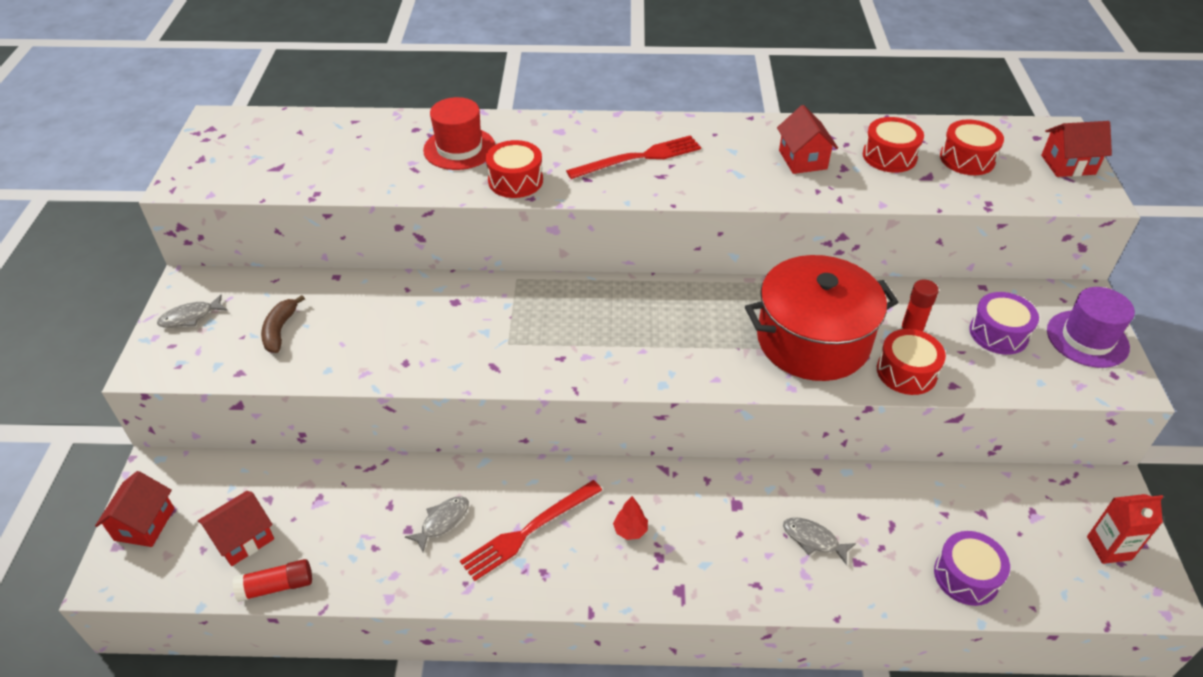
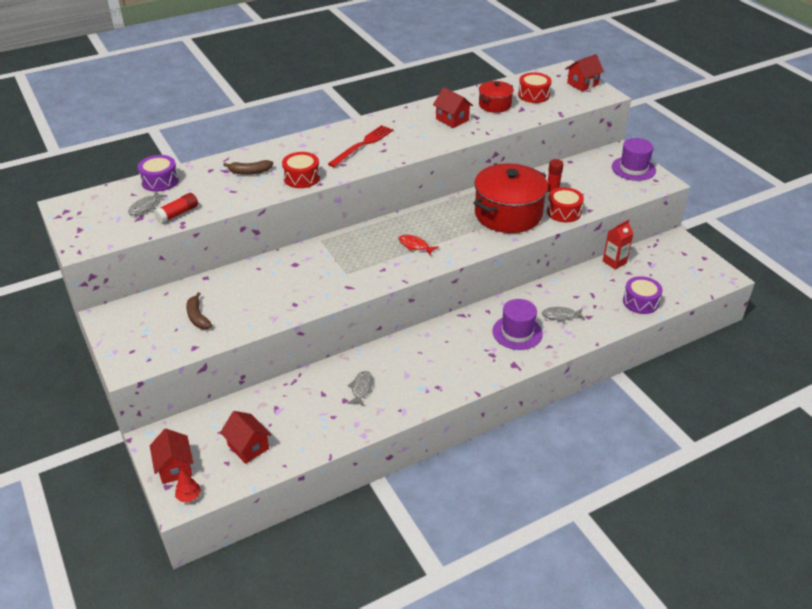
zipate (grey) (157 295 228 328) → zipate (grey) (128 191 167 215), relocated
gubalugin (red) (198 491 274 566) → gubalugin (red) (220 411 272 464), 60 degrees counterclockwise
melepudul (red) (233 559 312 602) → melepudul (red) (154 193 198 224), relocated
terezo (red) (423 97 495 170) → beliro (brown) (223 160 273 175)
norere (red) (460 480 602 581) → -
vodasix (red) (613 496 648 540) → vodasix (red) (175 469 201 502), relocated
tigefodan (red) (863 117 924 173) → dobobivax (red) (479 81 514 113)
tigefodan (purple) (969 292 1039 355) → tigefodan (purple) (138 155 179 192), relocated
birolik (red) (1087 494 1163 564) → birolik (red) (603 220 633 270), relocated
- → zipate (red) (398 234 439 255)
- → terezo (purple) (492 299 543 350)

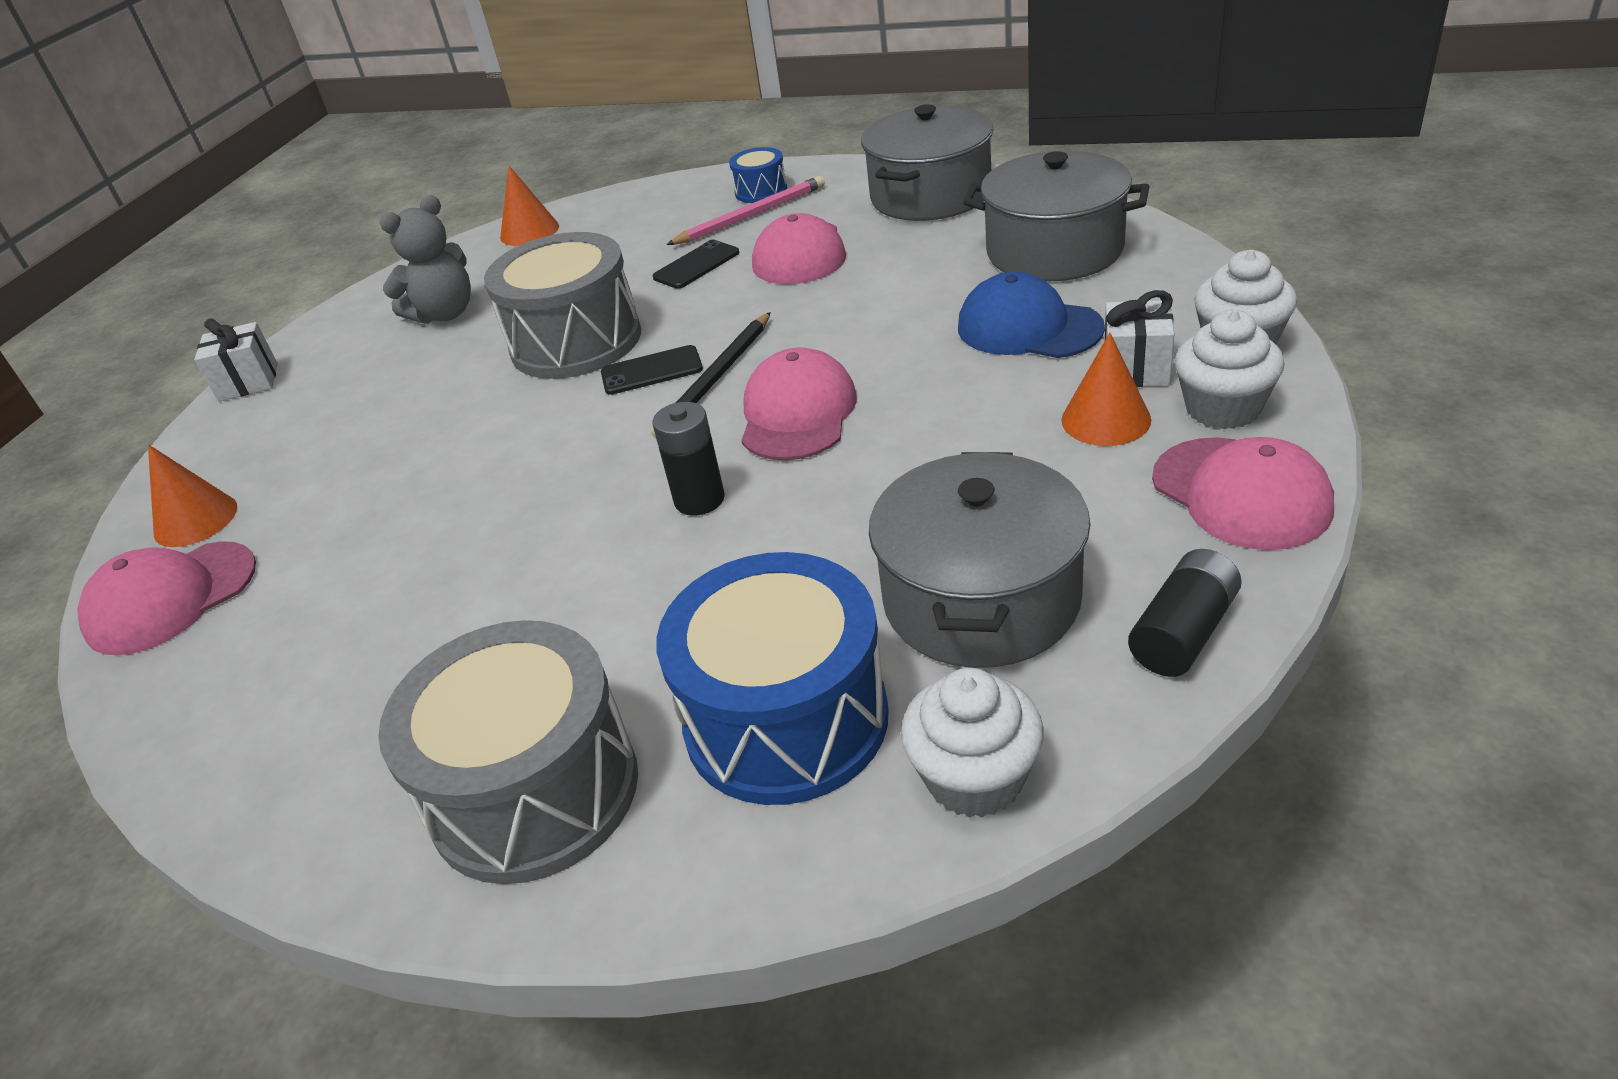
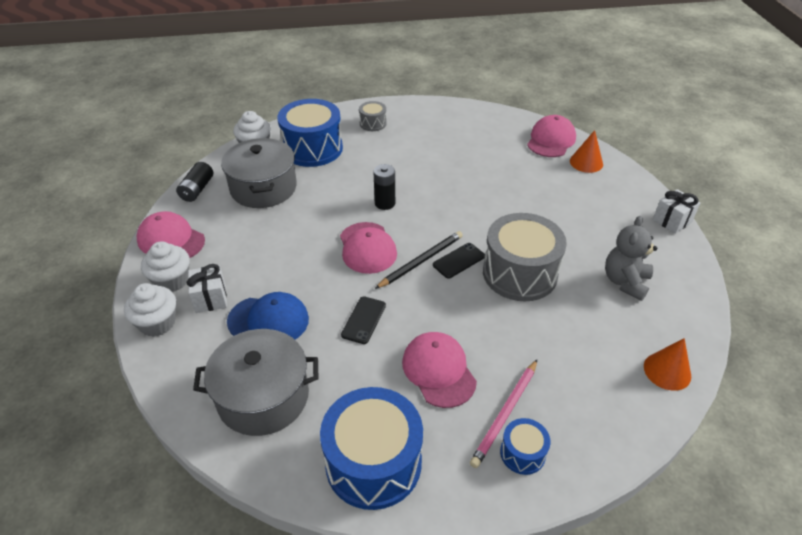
tigefodan (grey) (378 620 638 884) → tigefodan (grey) (359 101 387 131), x0.47
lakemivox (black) (651 312 771 439) → lakemivox (black) (375 231 463 289), 45 degrees clockwise
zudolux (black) (652 239 739 289) → zudolux (black) (341 296 386 344), relocated
dobobivax (grey) (861 104 994 221) → tigefodan (blue) (320 387 423 510)
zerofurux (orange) (1061 333 1151 446) → -

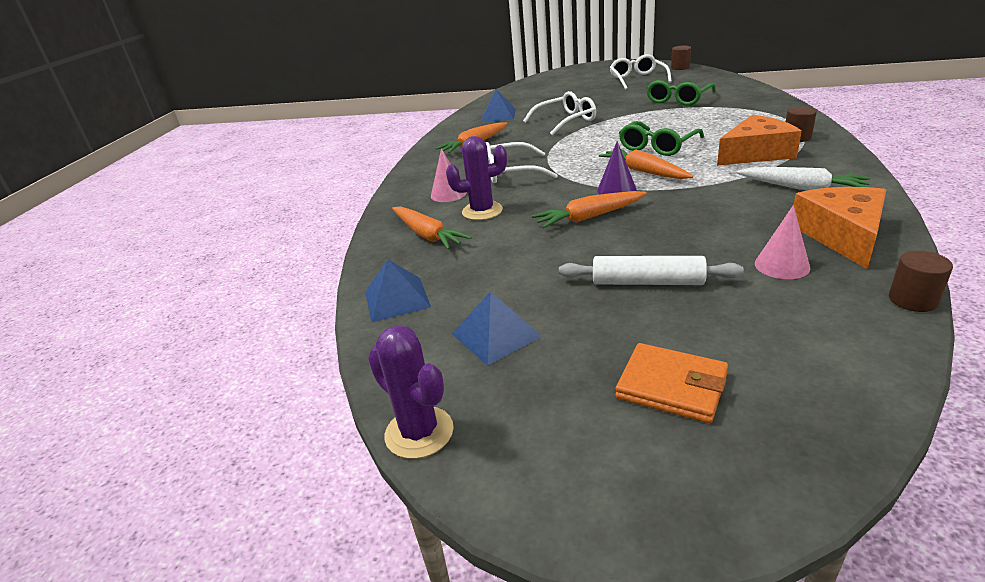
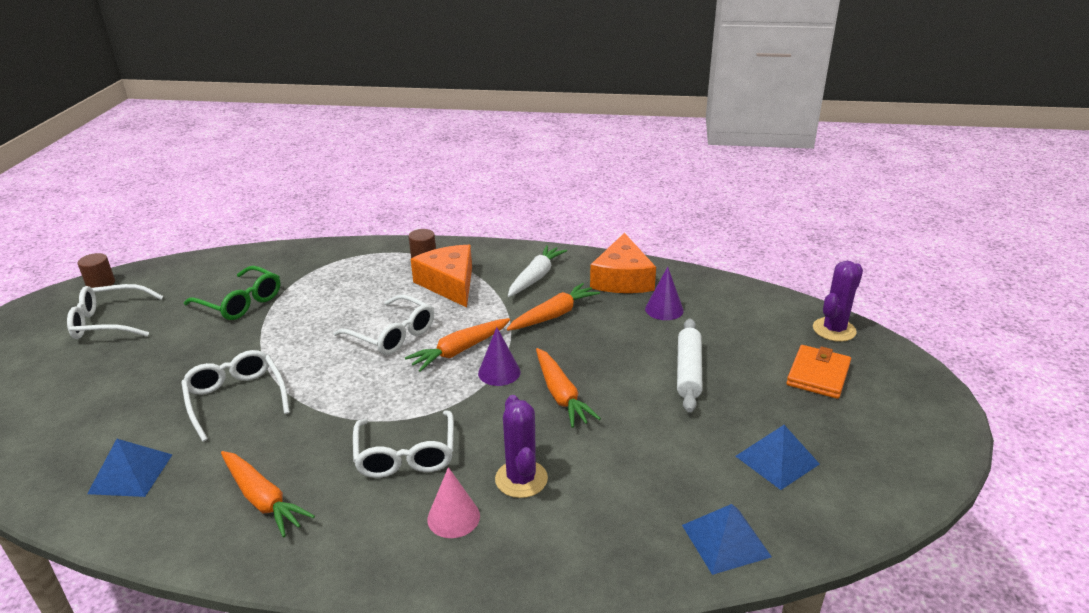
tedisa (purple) (368 325 454 459) → tedisa (purple) (813 261 863 342), relocated
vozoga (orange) (392 206 472 250) → vozoga (orange) (507 283 600 331), relocated
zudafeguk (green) (619 121 704 156) → zudafeguk (white) (334 294 434 355)
zerofurux (pink) (755 205 810 279) → zerofurux (purple) (645 267 684 320)
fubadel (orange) (794 187 886 269) → fubadel (orange) (590 233 656 293), 90 degrees counterclockwise
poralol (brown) (889 251 953 312) → -

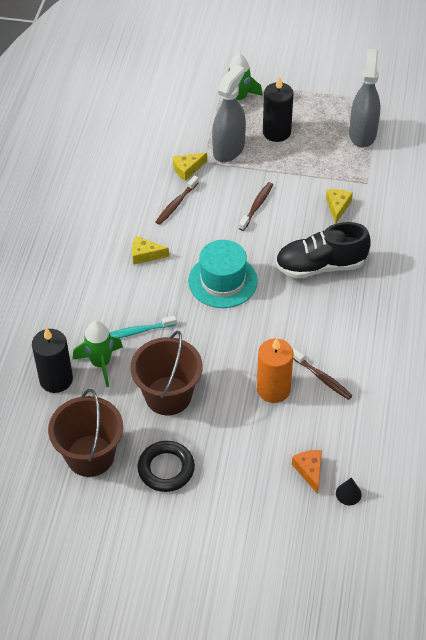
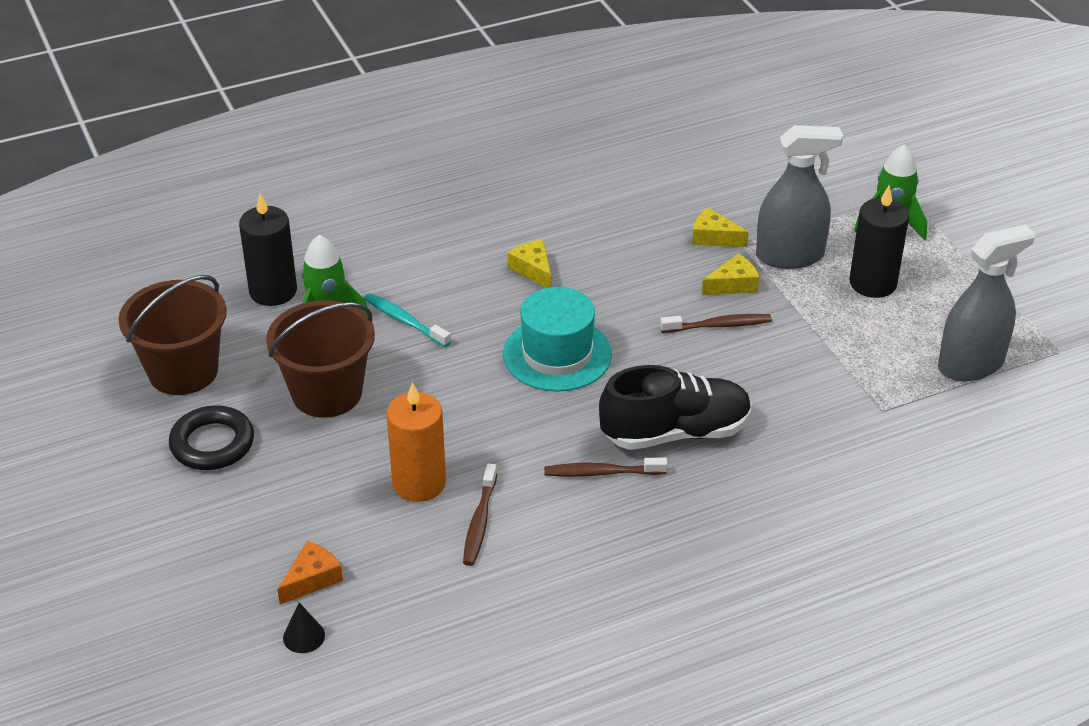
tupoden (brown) (156 176 199 225) → tupoden (brown) (544 457 668 477), relocated
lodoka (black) (276 222 371 279) → lodoka (black) (599 365 752 450), 120 degrees clockwise
fubadel (yellow) (326 189 353 223) → fubadel (yellow) (702 254 759 295), relocated

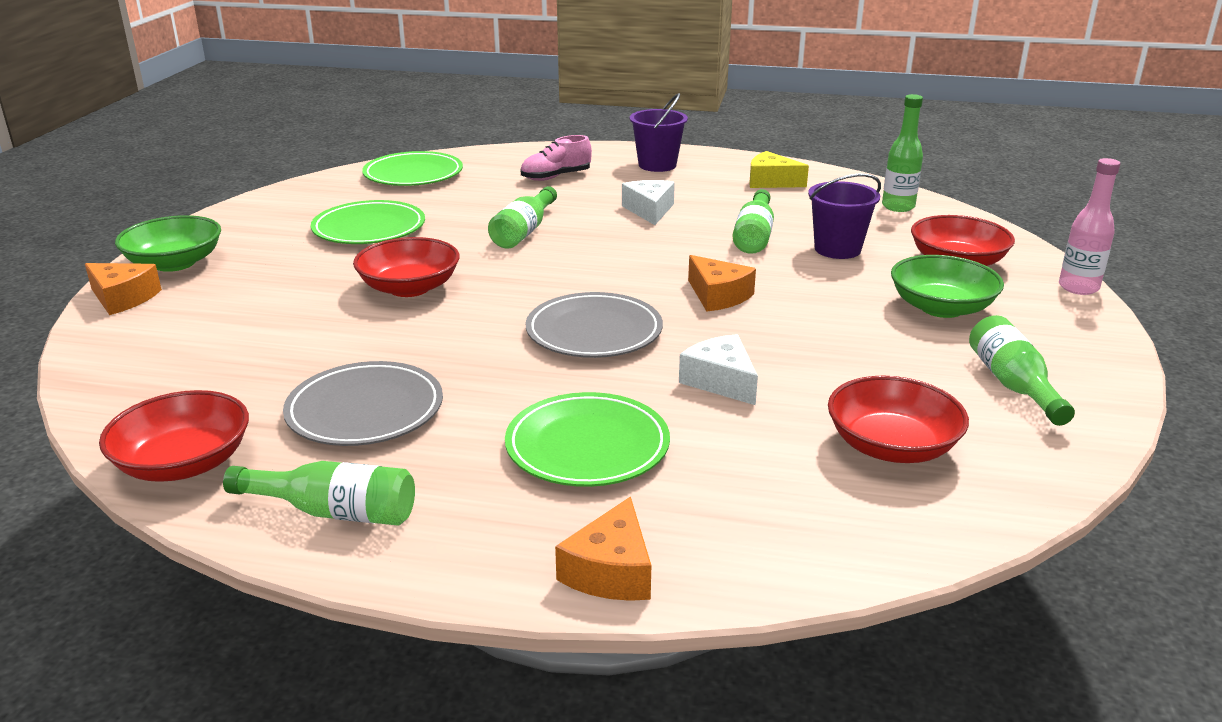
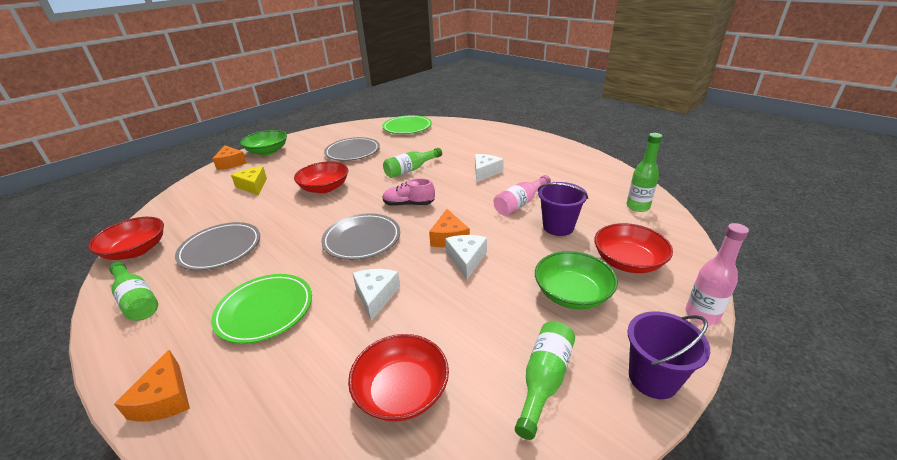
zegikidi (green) (311 200 425 244) → zegikidi (grey) (324 137 380 161)
lodoka (pink) (521 135 592 181) → lodoka (pink) (382 178 435 206), relocated
fubadel (orange) (555 496 651 601) → fubadel (orange) (114 350 190 422), 60 degrees counterclockwise
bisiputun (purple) (630 93 688 172) → bisiputun (purple) (627 311 710 399), relocated
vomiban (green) (732 189 774 254) → vomiban (pink) (494 175 551 216)
fubadel (yellow) (749 151 809 188) → fubadel (yellow) (231 166 267 195), relocated
- → fubadel (white) (445 235 487 280)

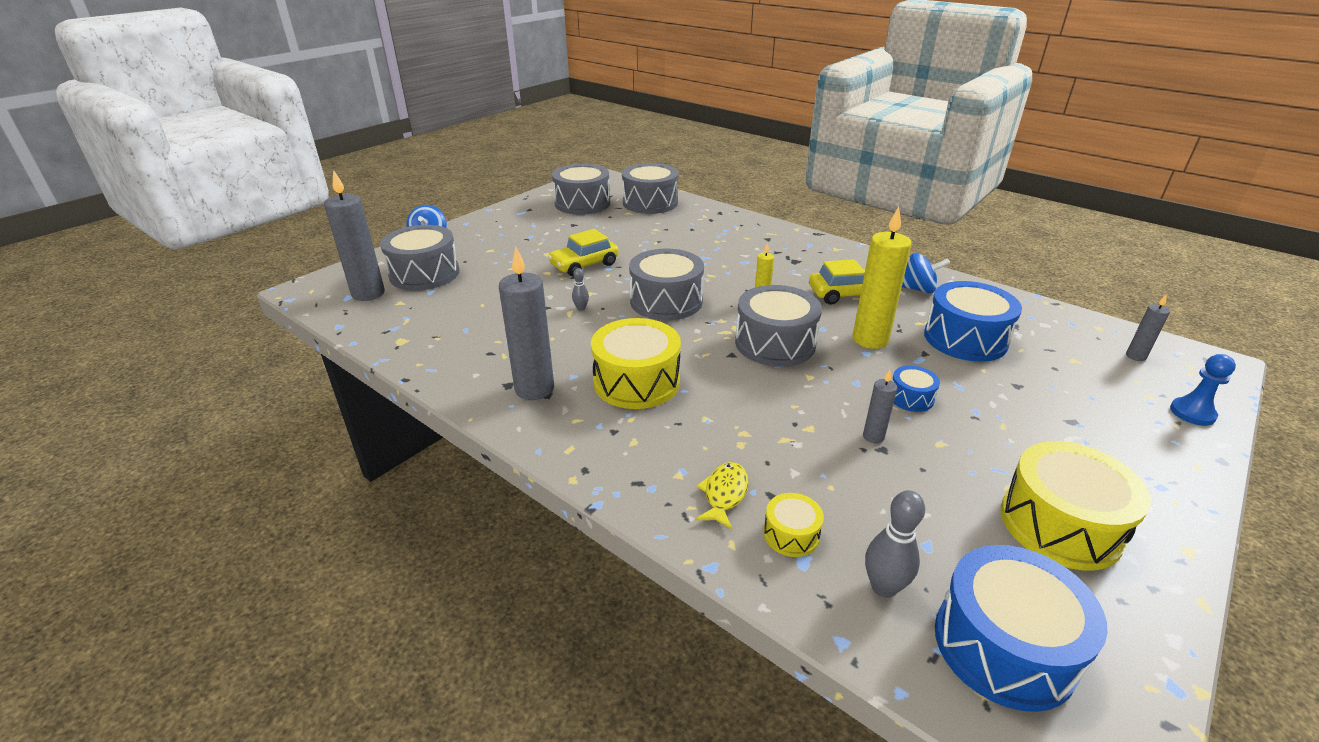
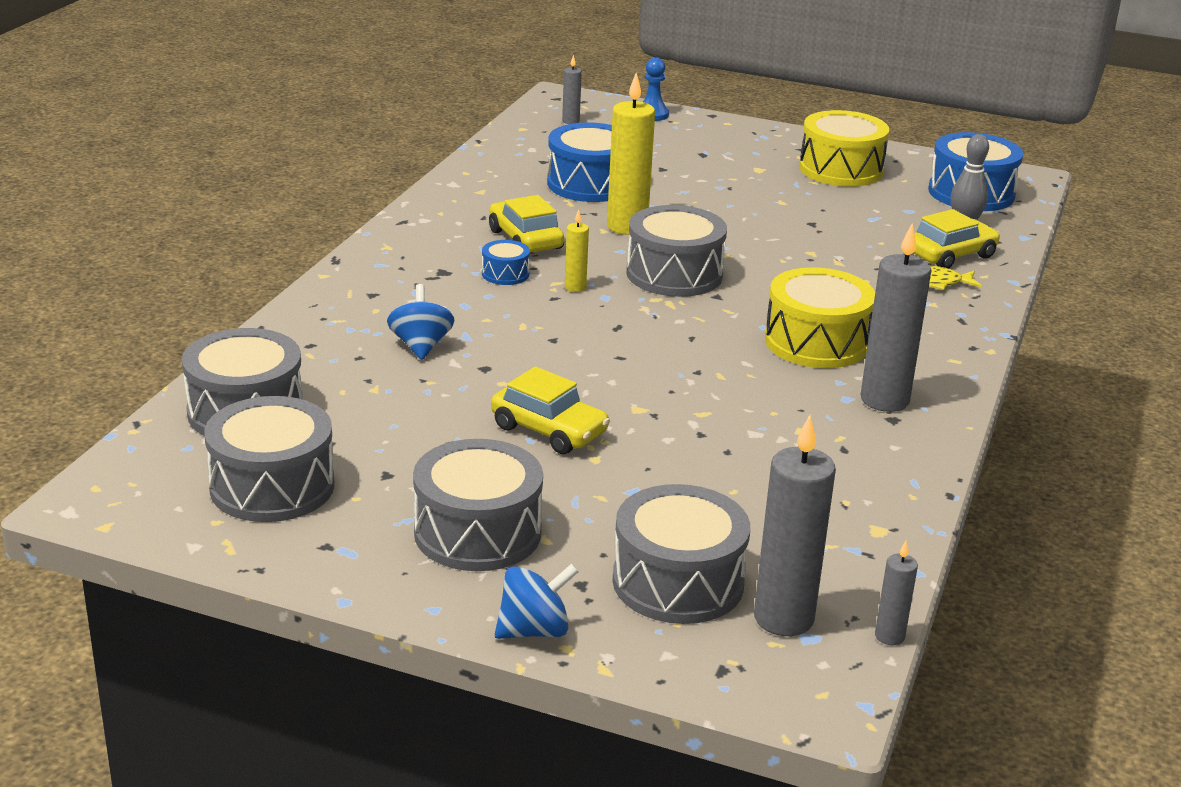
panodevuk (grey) (572 268 589 311) → -
tigefodan (grey) (629 249 704 320) → tigefodan (grey) (413 439 543 571), relocated
tigefodan (yellow) (764 493 824 557) → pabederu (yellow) (913 209 1000 269)
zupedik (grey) (863 370 897 443) → zupedik (grey) (875 540 918 645), relocated
tigefodan (blue) (892 366 940 412) → tigefodan (blue) (482 240 530 285), relocated
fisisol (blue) (902 253 950 294) → fisisol (blue) (387 284 455 360), relocated

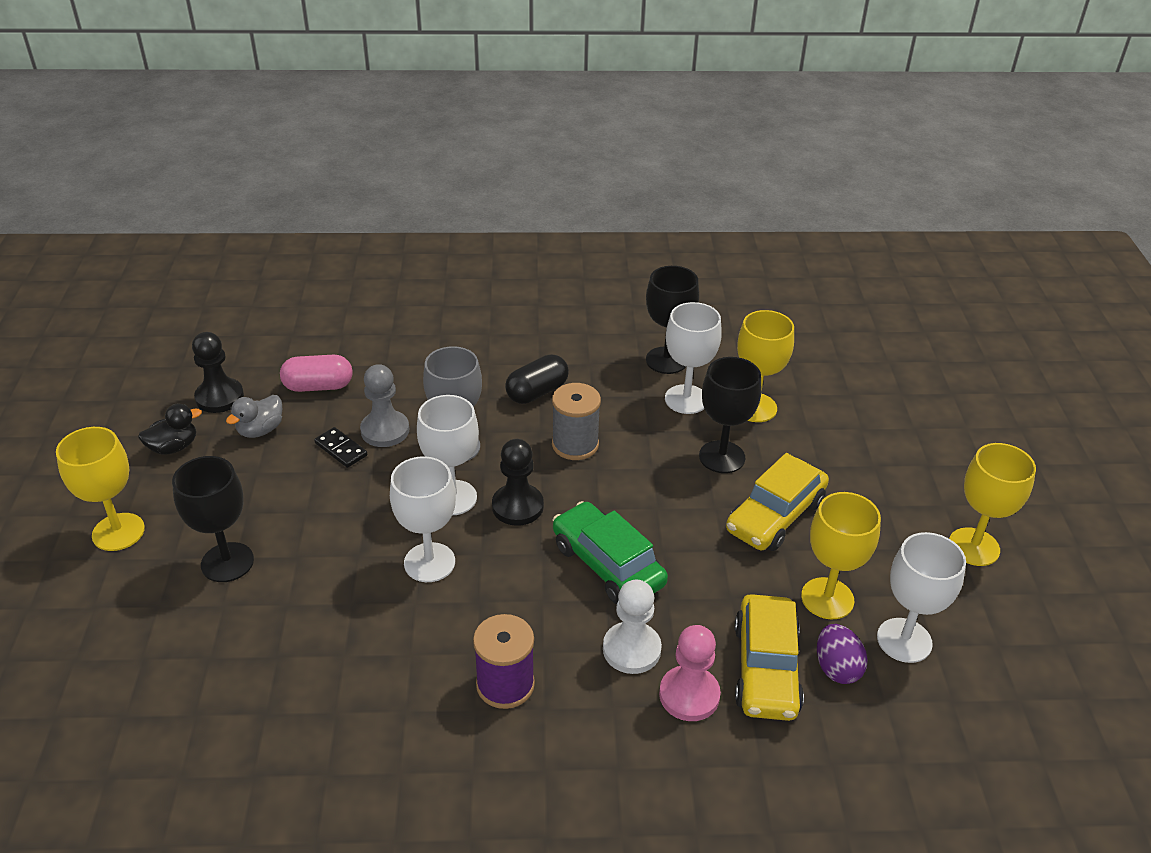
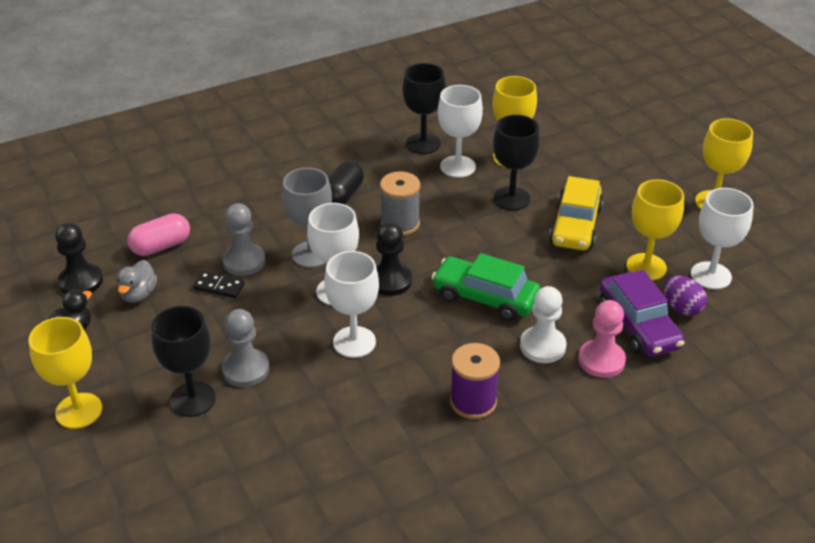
pabederu (yellow) (735 594 804 721) → pabederu (purple) (599 270 685 357)
- → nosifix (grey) (222 309 270 387)

